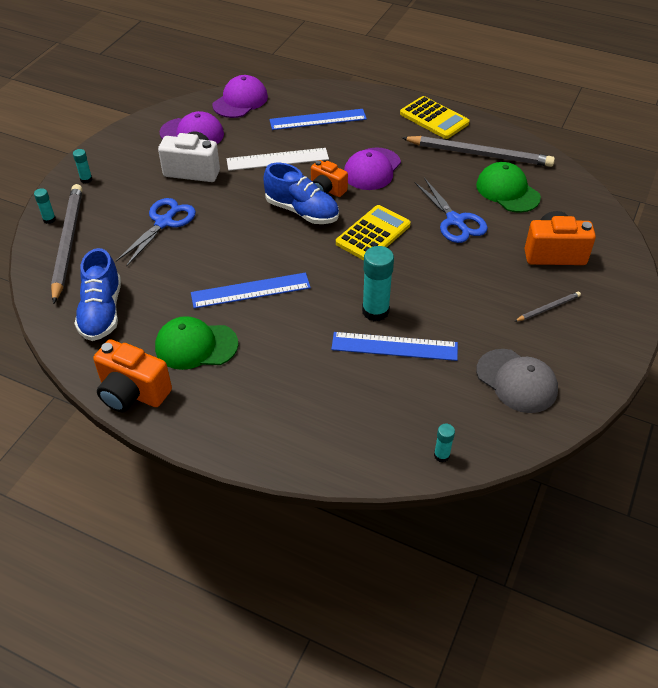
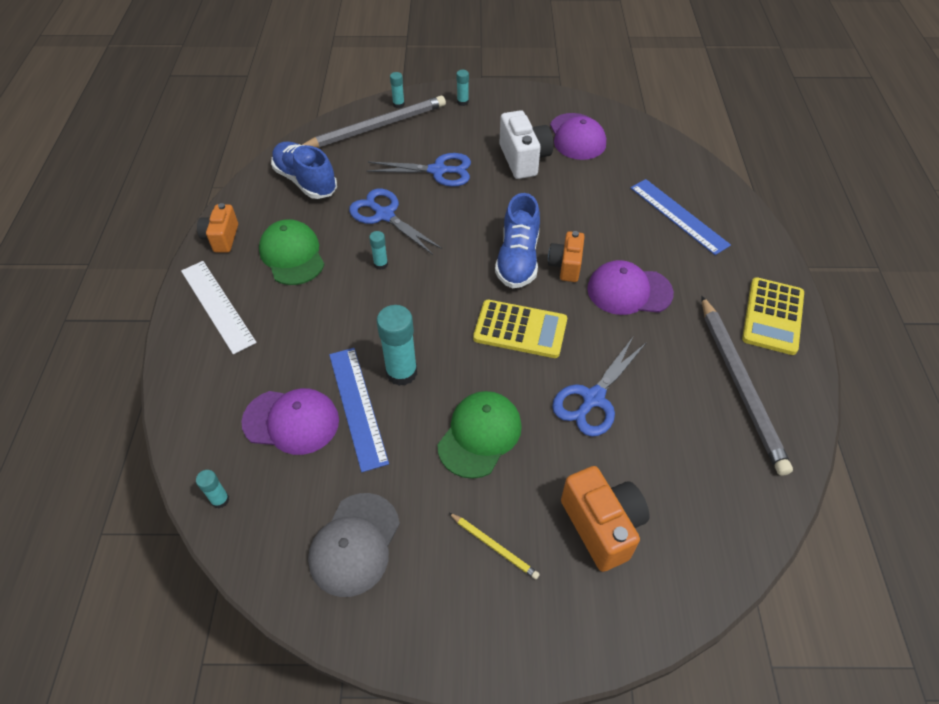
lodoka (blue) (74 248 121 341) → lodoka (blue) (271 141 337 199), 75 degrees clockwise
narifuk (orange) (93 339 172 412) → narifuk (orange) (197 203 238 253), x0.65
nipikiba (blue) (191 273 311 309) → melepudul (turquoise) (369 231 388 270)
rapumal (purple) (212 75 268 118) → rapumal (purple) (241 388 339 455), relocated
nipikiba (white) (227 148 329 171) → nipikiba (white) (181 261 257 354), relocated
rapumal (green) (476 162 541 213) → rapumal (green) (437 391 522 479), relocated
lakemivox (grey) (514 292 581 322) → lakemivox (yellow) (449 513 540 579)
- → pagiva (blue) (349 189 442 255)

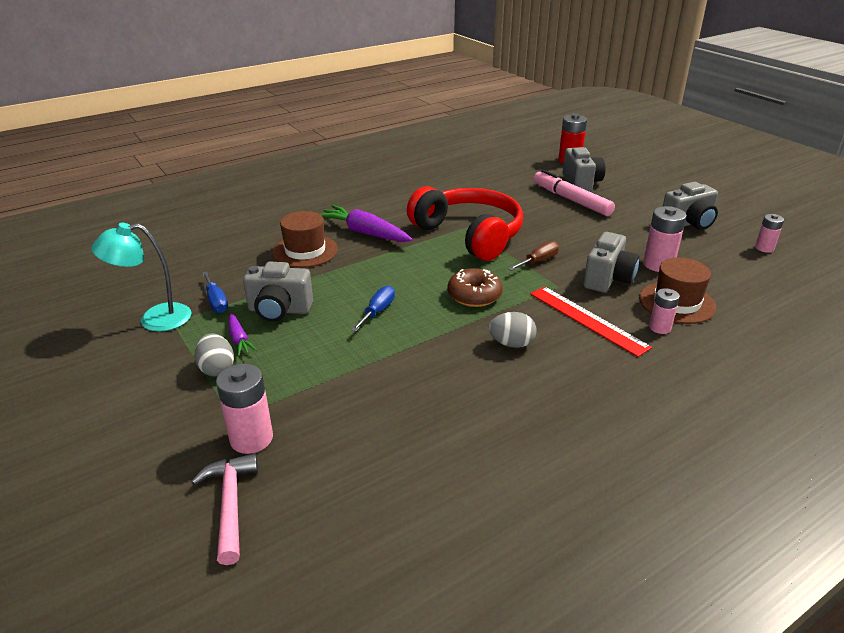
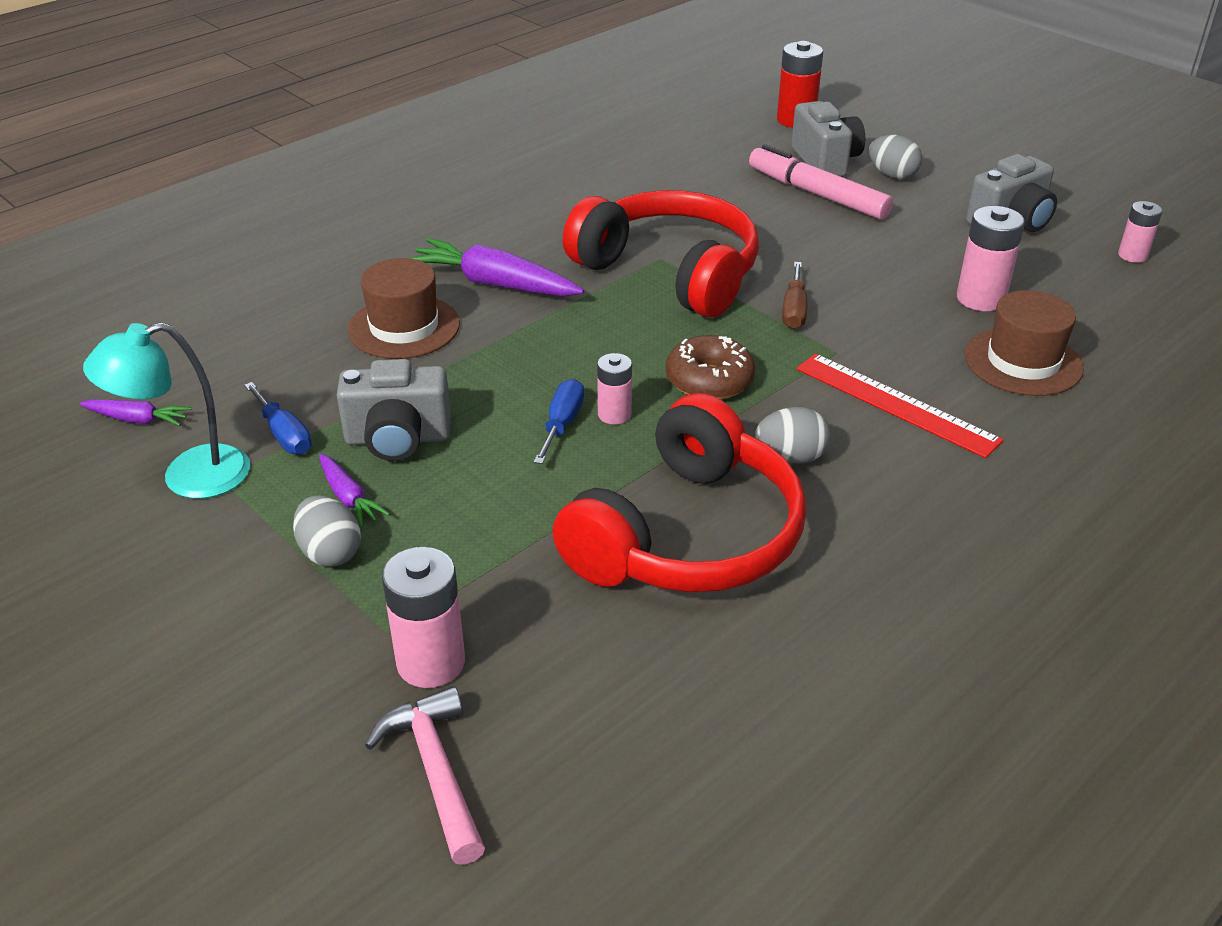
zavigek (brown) (508 241 559 271) → zavigek (brown) (782 262 807 329), 150 degrees clockwise
narifuk (grey) (583 232 640 293) → -
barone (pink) (649 288 680 334) → barone (pink) (597 353 632 425), relocated
- → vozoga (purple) (80 400 192 426)
- → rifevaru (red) (553 393 806 593)
- → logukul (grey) (869 135 922 179)

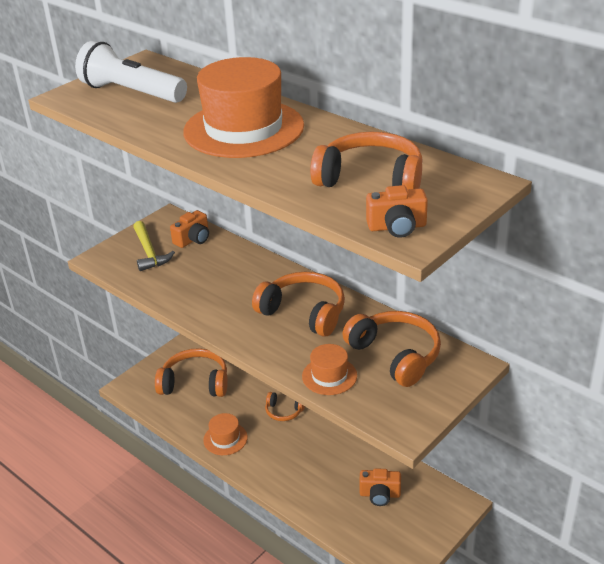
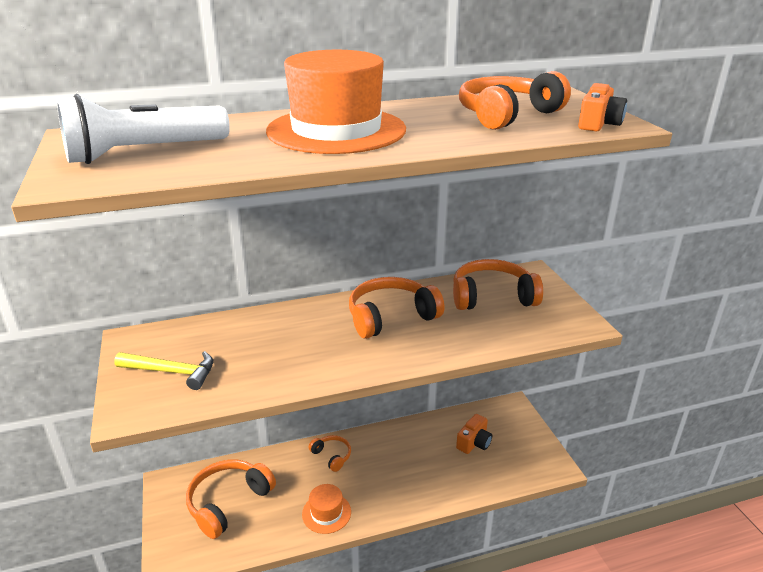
narifuk (orange) (170 210 209 248) → -
rifevaru (orange) (265 392 305 421) → rifevaru (orange) (309 435 351 472), 90 degrees counterclockwise
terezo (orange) (302 344 357 395) → -

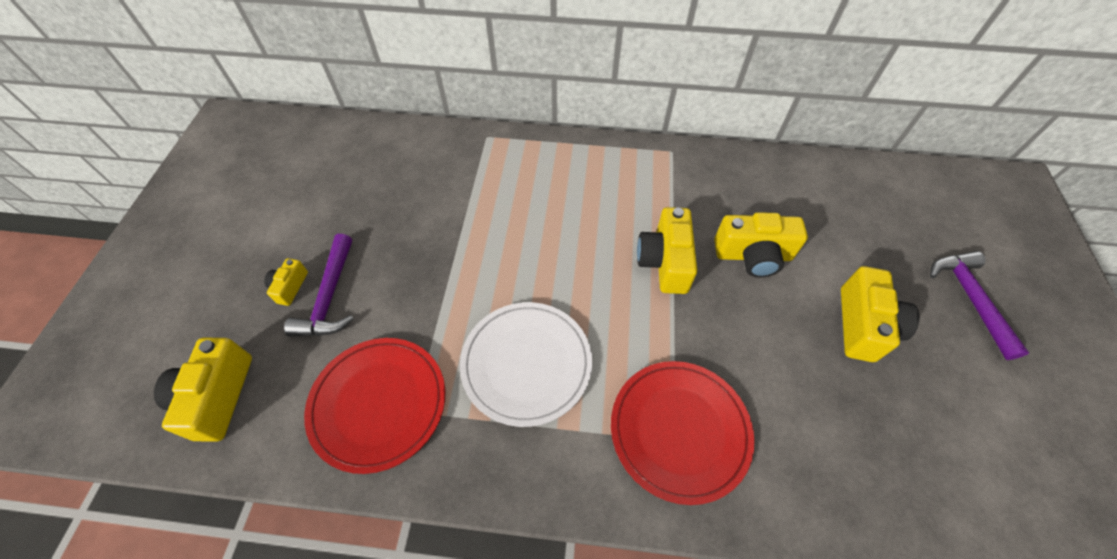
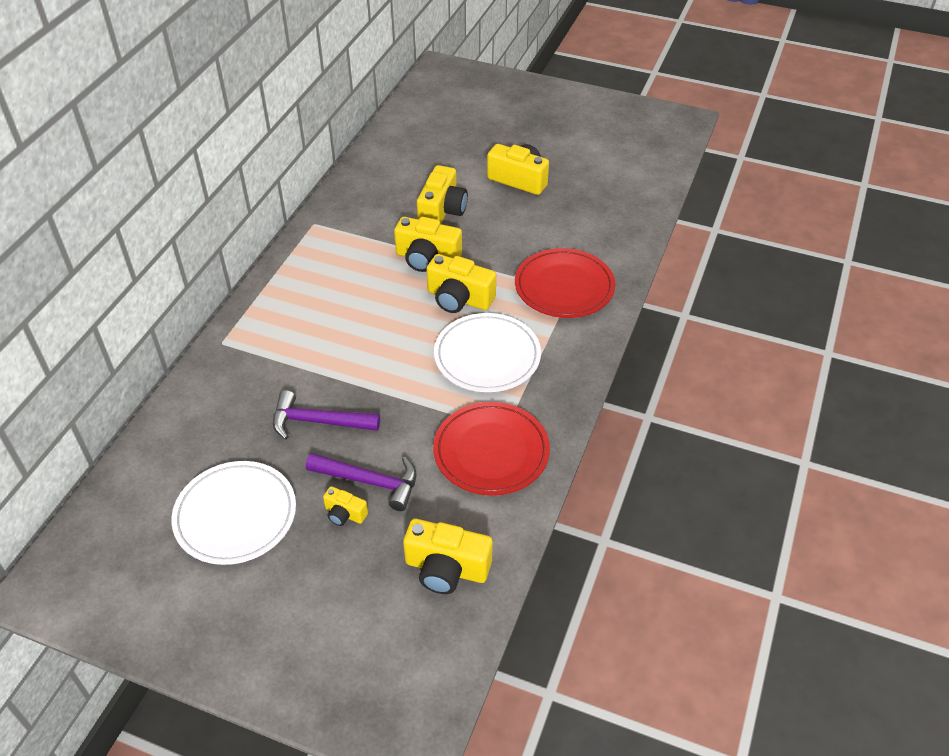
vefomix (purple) (930 251 1029 360) → vefomix (purple) (273 390 380 440), relocated
- → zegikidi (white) (172 461 296 565)
- → narifuk (yellow) (427 254 496 313)

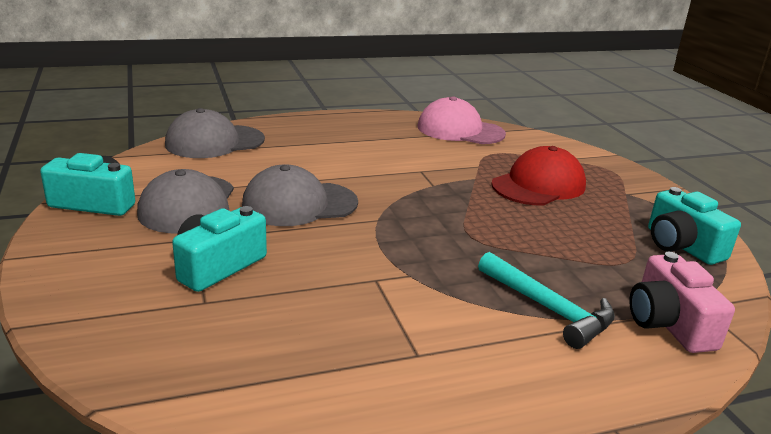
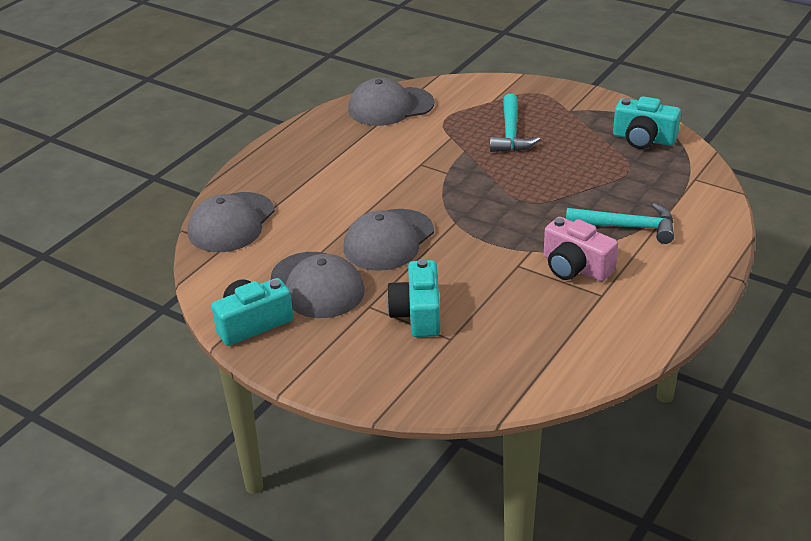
rapumal (pink) (417 96 506 144) → rapumal (grey) (348 78 434 126)
rapumal (red) (491 146 586 205) → vefomix (turquoise) (490 94 540 152)
narifuk (pink) (629 252 735 353) → narifuk (pink) (544 217 618 282), relocated

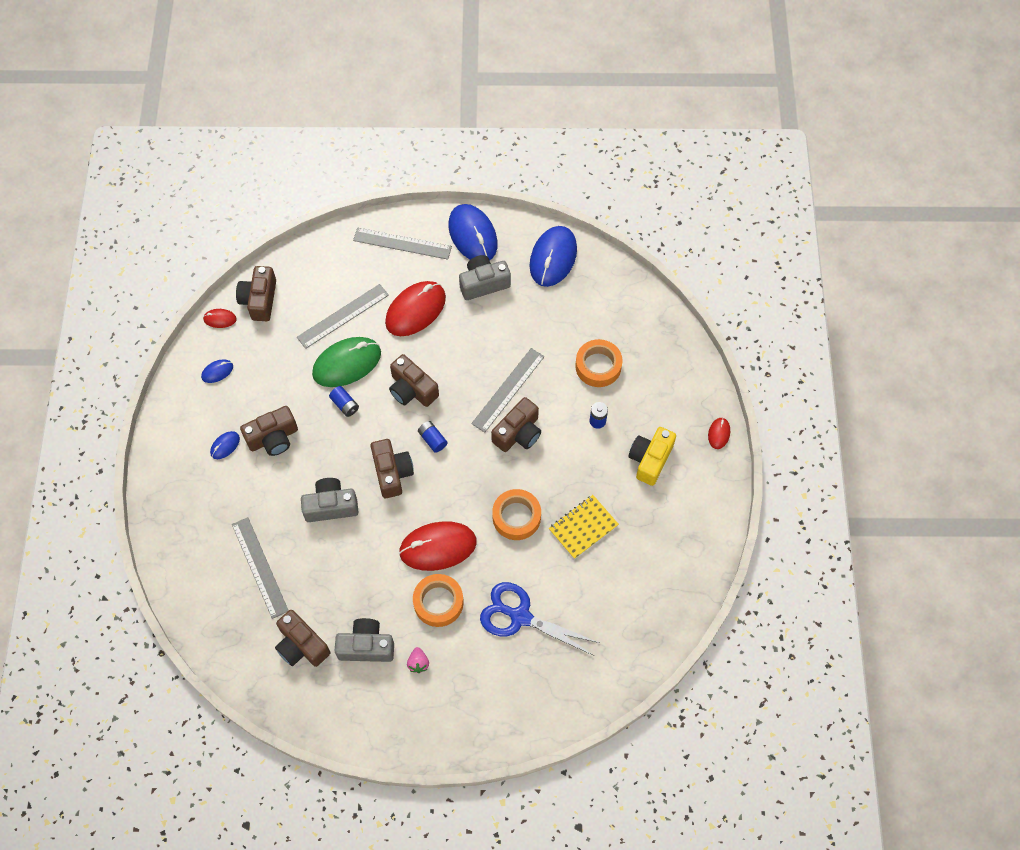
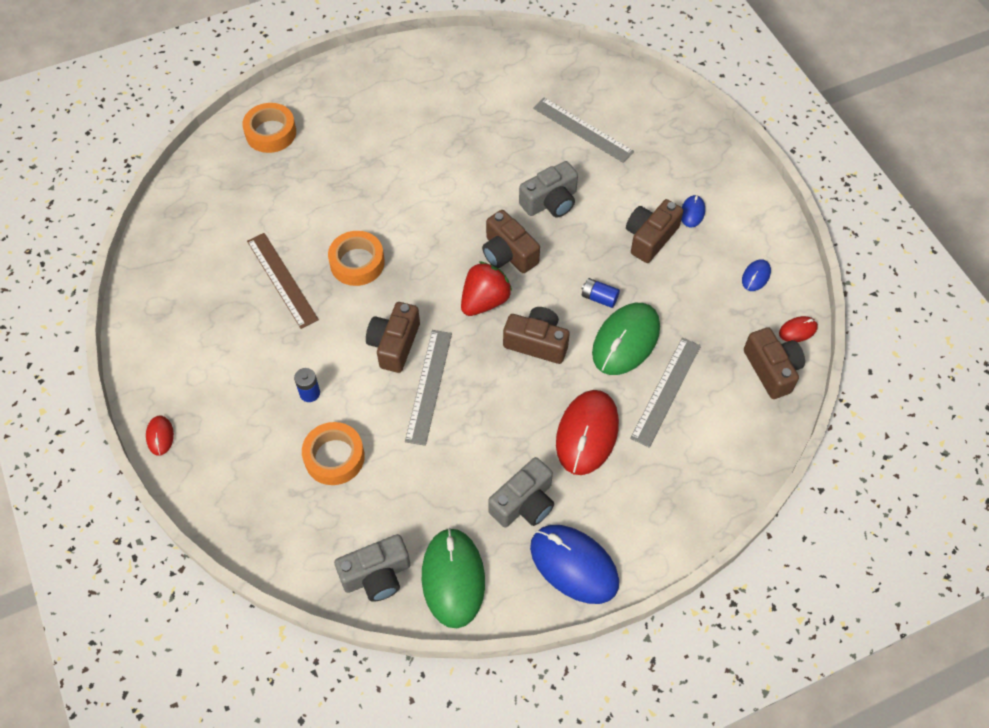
narifuk (brown) (275 610 330 667) → -
narifuk (grey) (335 618 394 662) → narifuk (grey) (334 534 410 602), relocated
nipikiba (grey) (353 228 452 260) → -
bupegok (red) (399 521 477 571) → -
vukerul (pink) (407 647 429 673) → -
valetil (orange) (413 574 464 627) → valetil (orange) (242 103 296 153), relocated
barone (blue) (418 421 447 453) → vukerul (red) (461 262 512 316)
pagiva (blue) (480 582 599 656) → -
bupegok (blue) (529 226 577 287) → bupegok (green) (422 528 485 628)
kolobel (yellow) (549 495 619 559) → nipikiba (brown) (247 233 319 329)
narifuk (yellow) (628 427 676 486) → -

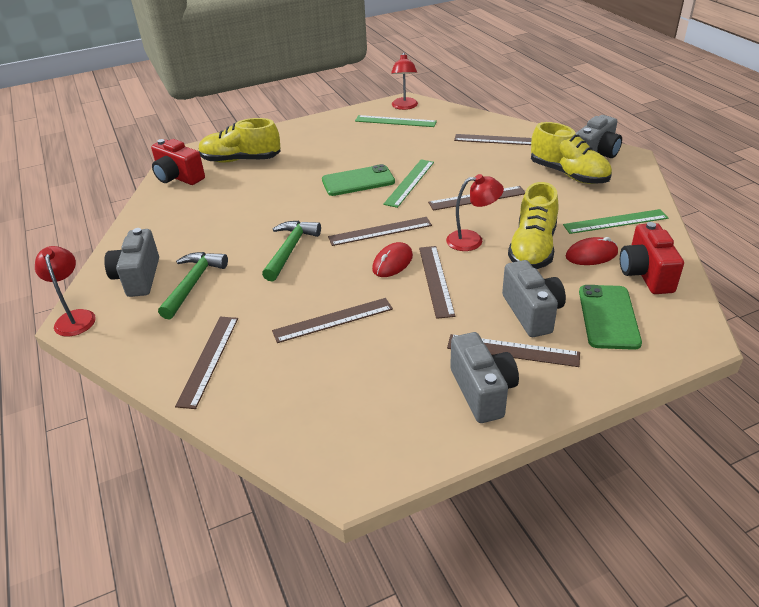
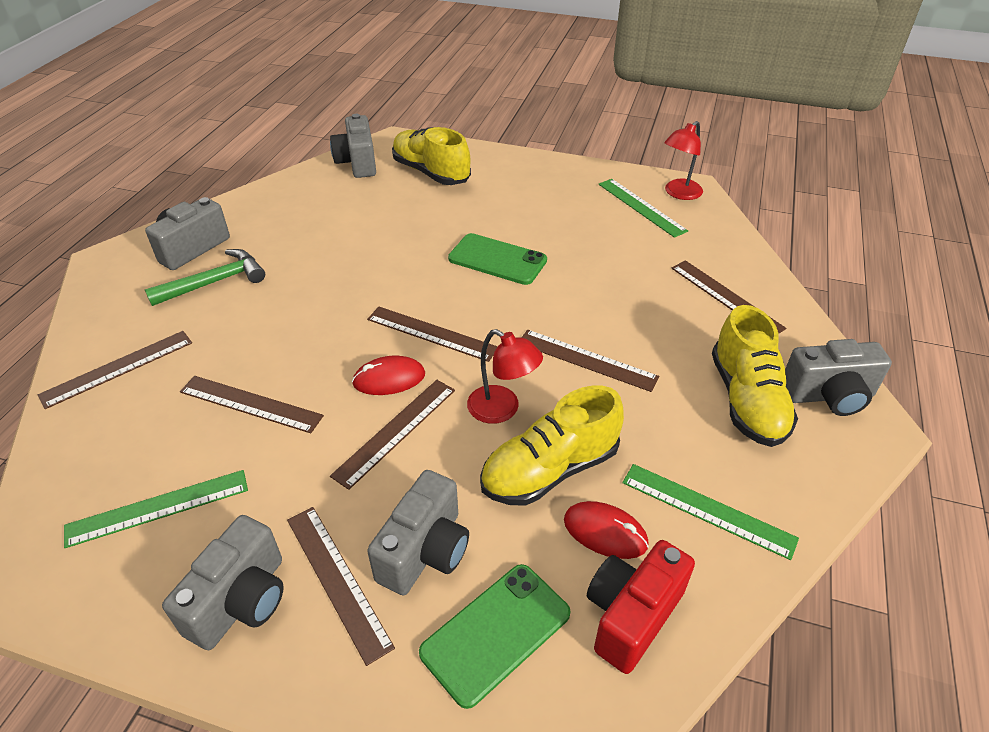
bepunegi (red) (35 246 96 336) → -
narifuk (red) (151 139 205 185) → narifuk (grey) (330 114 376 178)
vefomix (green) (262 221 321 282) → -
nipikiba (green) (383 159 434 208) → nipikiba (green) (64 470 248 548), relocated

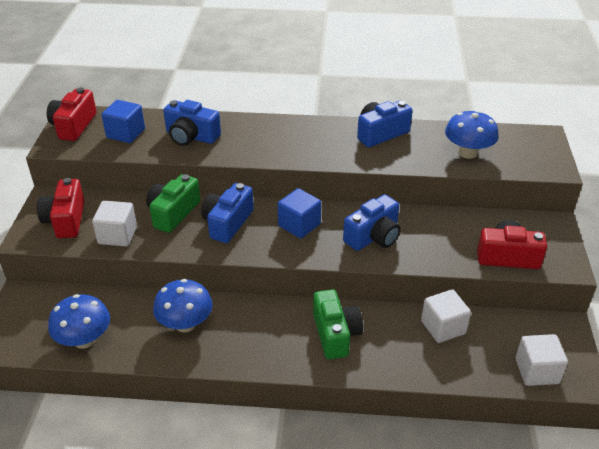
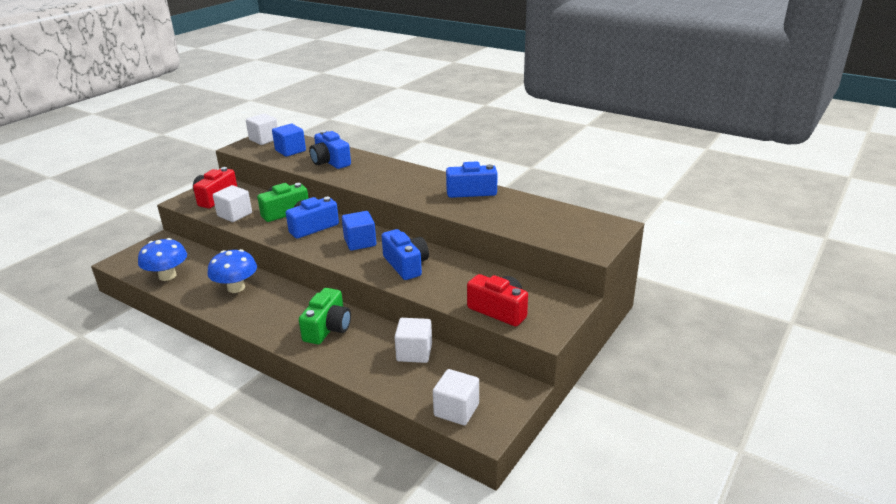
narifuk (red) (47 87 97 141) → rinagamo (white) (246 113 278 145)
narifuk (blue) (343 194 400 251) → narifuk (blue) (382 229 429 280), 105 degrees counterclockwise
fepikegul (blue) (445 110 499 159) → -

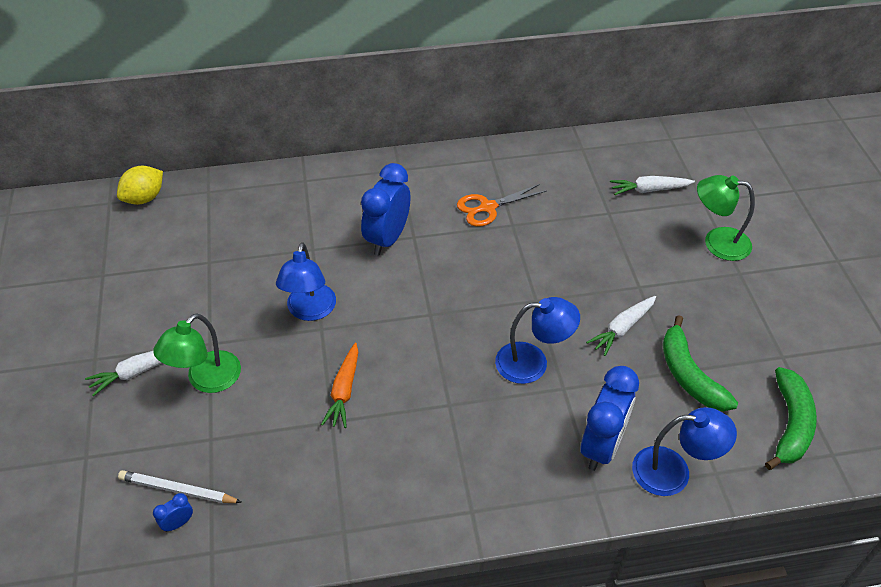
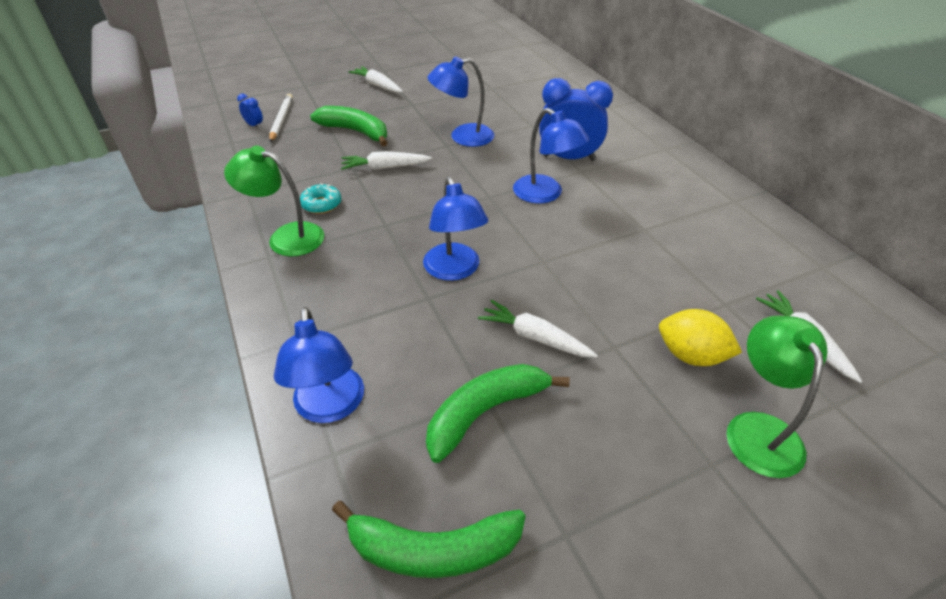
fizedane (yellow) (117 166 163 205) → fizedane (yellow) (659 309 742 366), relocated
bepunegi (green) (153 313 241 393) → bepunegi (green) (224 146 324 257), relocated
vozoga (orange) (321 343 358 428) → vozoga (white) (341 151 432 170)
pagiva (orange) (457 184 547 227) → -
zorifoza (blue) (581 366 639 471) → -
- → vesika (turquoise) (300 183 342 214)
- → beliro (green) (310 106 387 146)
- → bepunegi (blue) (513 108 590 204)

